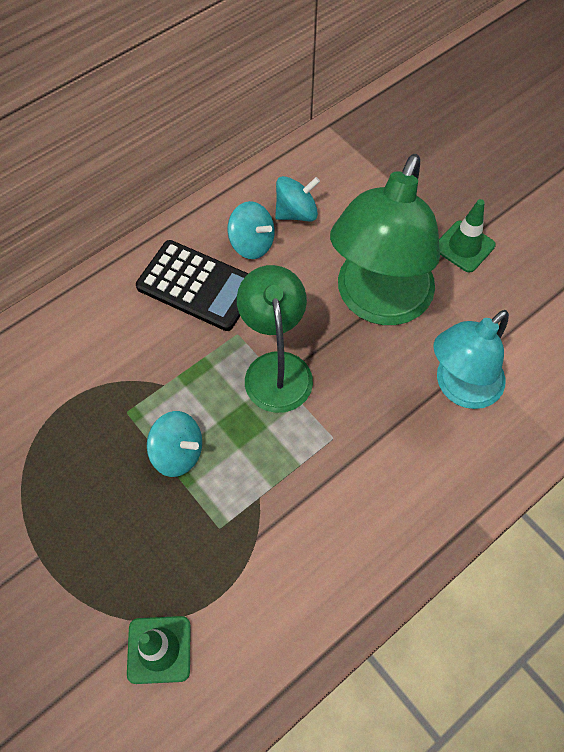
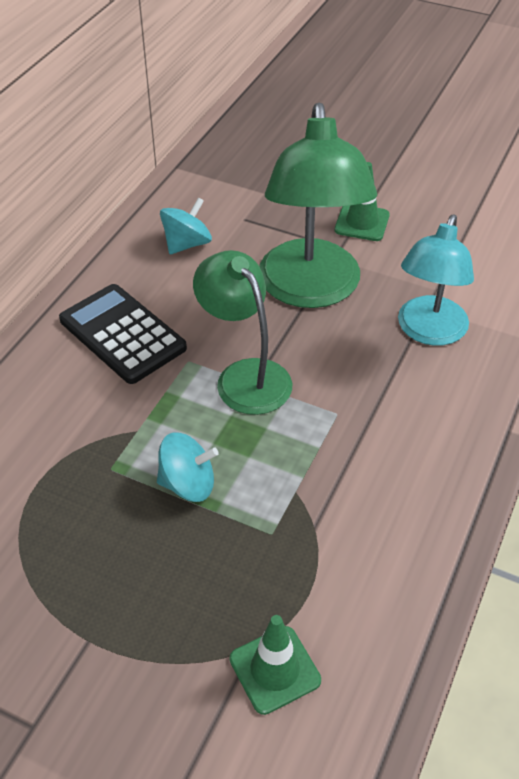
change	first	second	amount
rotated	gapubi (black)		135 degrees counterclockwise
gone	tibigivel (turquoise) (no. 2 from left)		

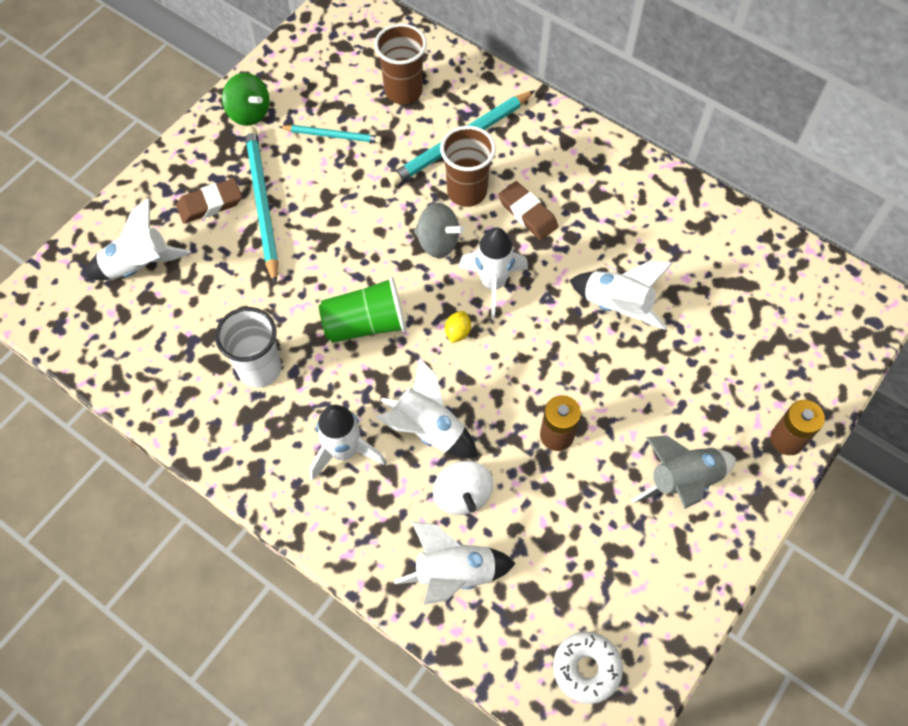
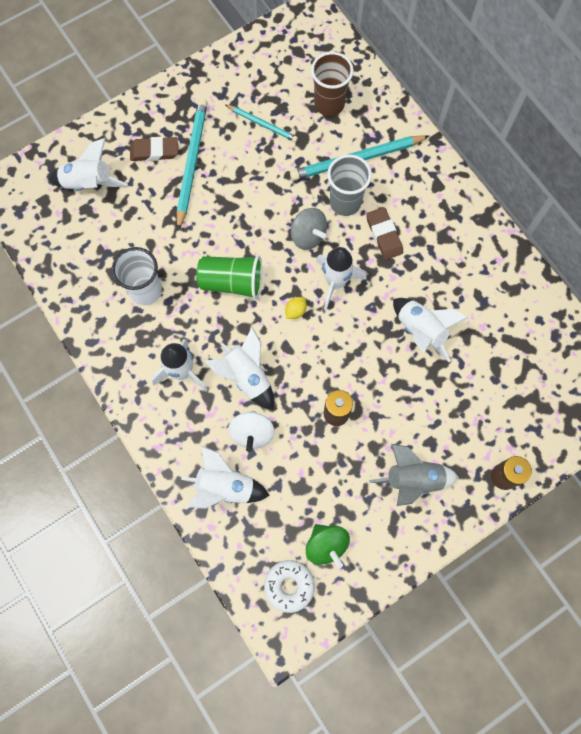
change	first	second	amount
shifted	tibigivel (green)		
repainted	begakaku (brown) (no. 2 from left)	begakaku (grey)	

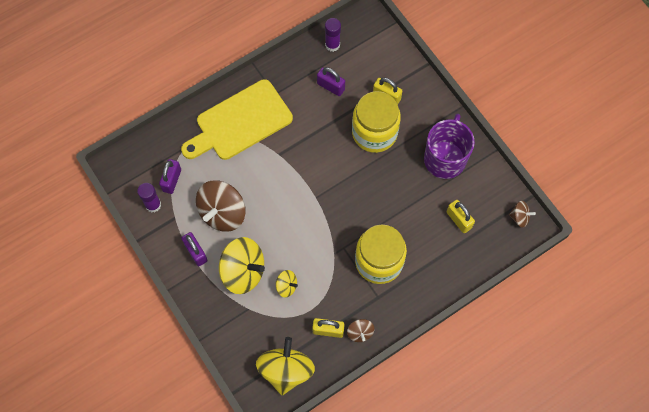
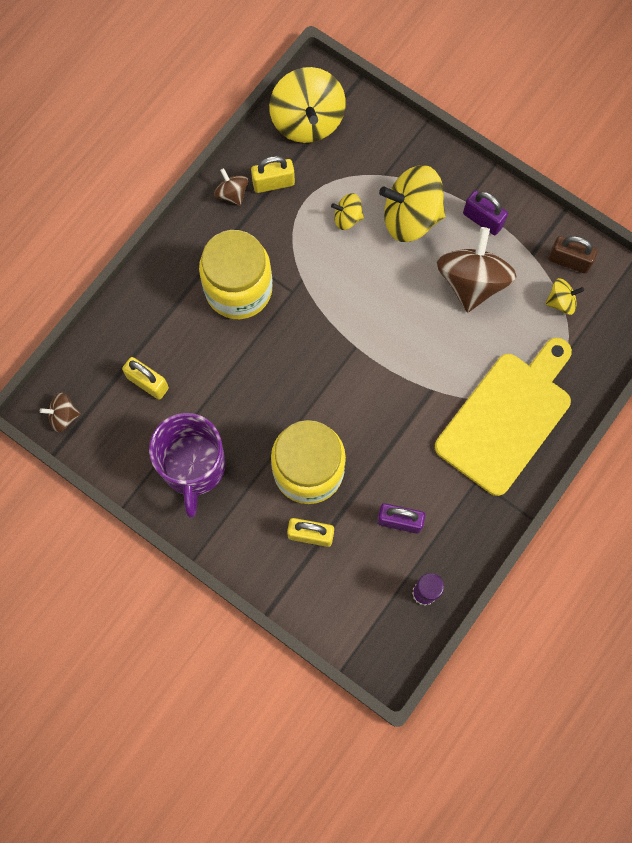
change	first	second	amount
swapped	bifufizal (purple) (no. 1 from left)	tibigivel (yellow) (no. 4 from left)	
swapped	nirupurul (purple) (no. 1 from left)	bifufizal (brown)	

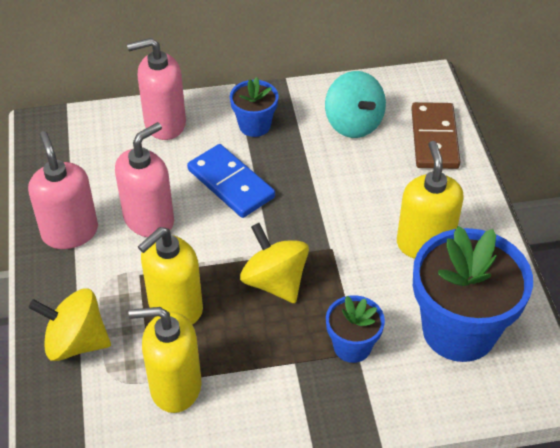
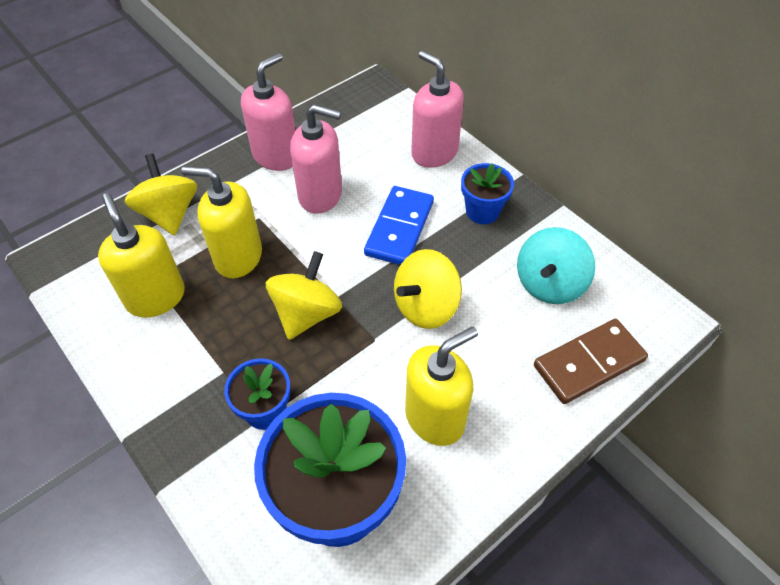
change	first	second	amount
new		tibigivel (yellow) (no. 3 from left)	

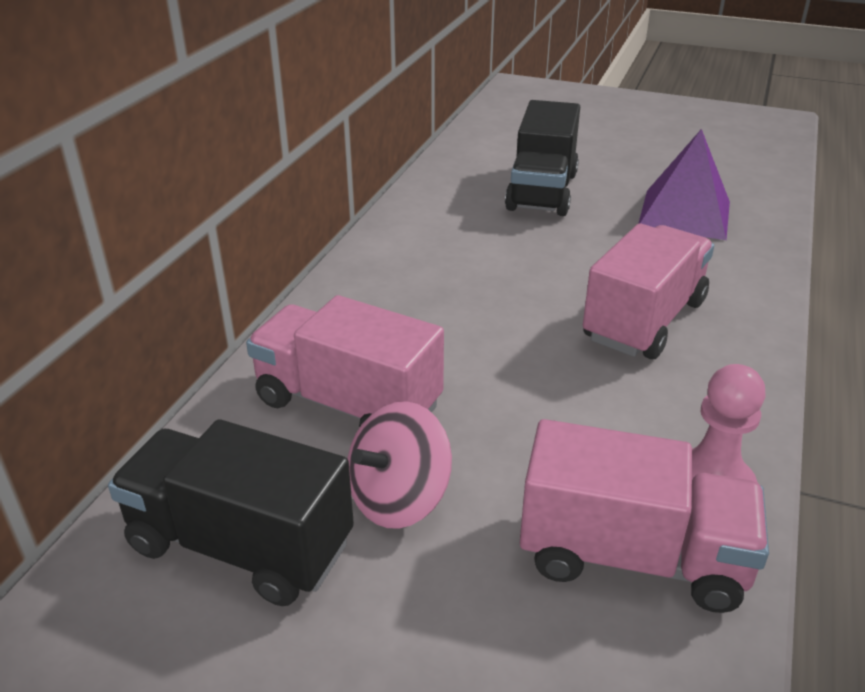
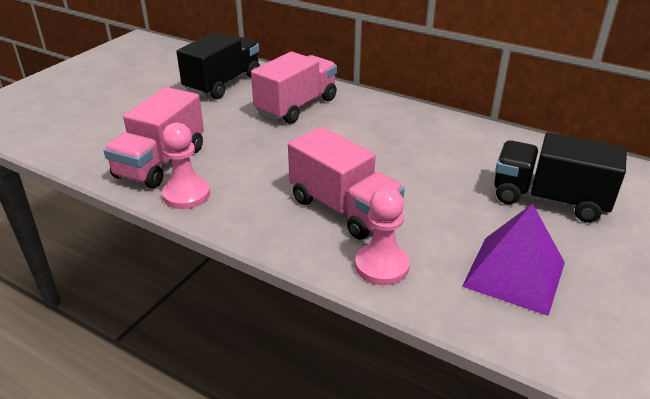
change	first	second	amount
new		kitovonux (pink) (no. 2 from left)	
gone	tibigivel (pink)		

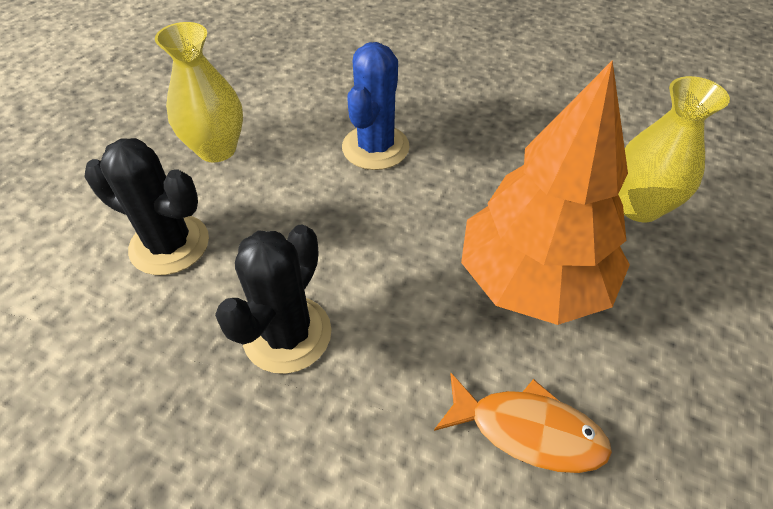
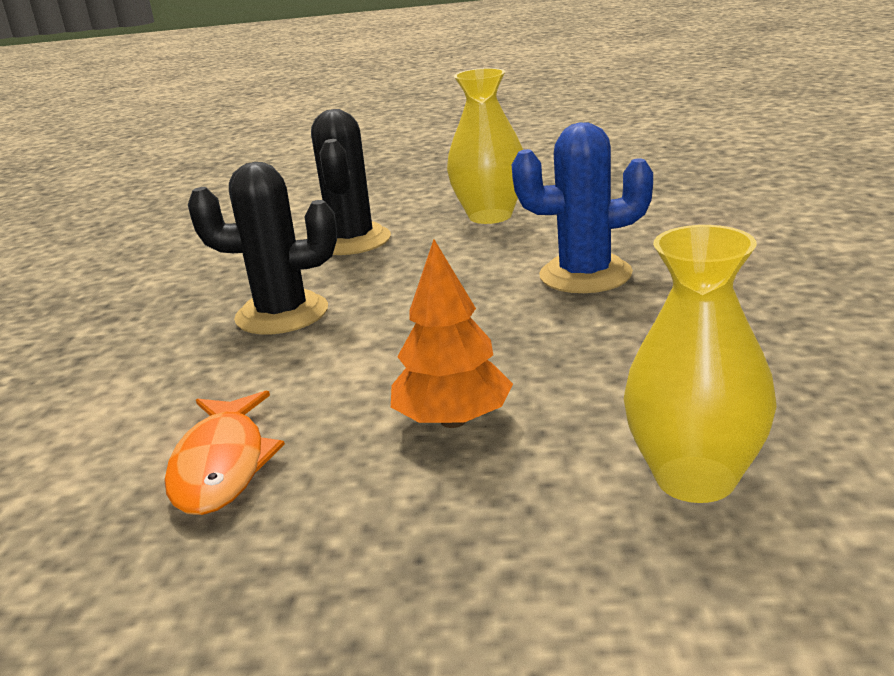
change	first	second	amount
scaled	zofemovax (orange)		x0.54

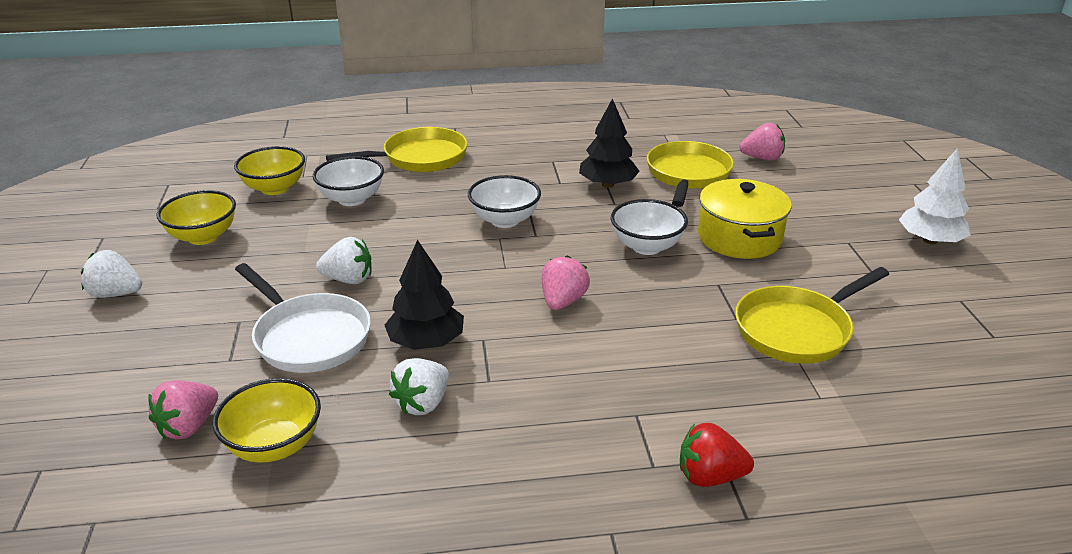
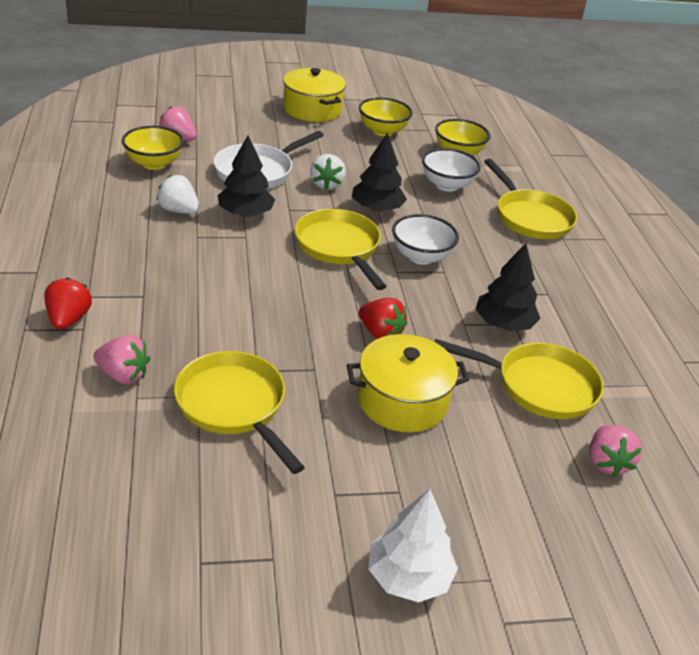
change	first	second	amount
shifted	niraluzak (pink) (no. 2 from left in the first image)	niraluzak (pink) (no. 1 from left)	
swapped	niraluzak (white) (no. 1 from left)	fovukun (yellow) (no. 1 from left)	
new		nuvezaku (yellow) (no. 2 from left)	
new		zofemovax (black) (no. 2 from left)	
swapped	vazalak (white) (no. 3 from left)	niraluzak (red) (no. 2 from left)	

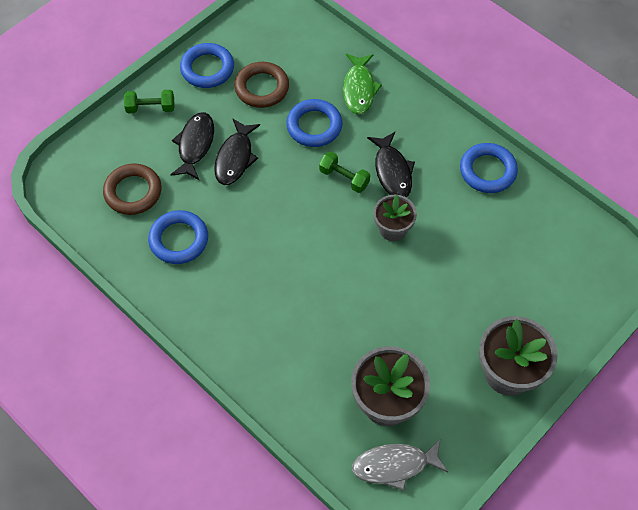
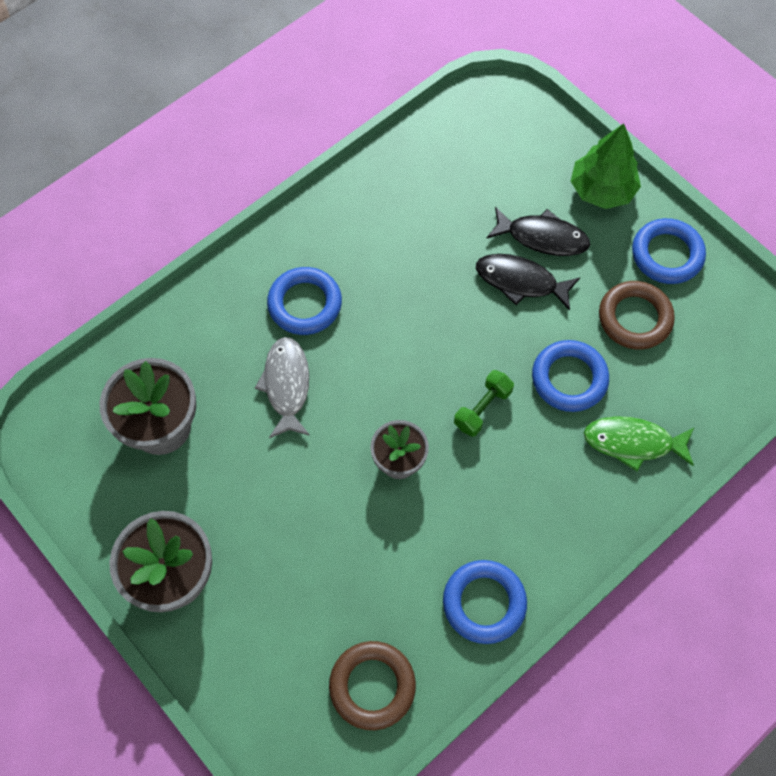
change	first	second	amount
shifted	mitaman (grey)		
shifted	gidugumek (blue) (no. 1 from left)		
shifted	gidugumek (brown) (no. 1 from left)		
swapped	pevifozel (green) (no. 1 from left)	zofemovax (green)	
gone	mitaman (black) (no. 3 from left)		

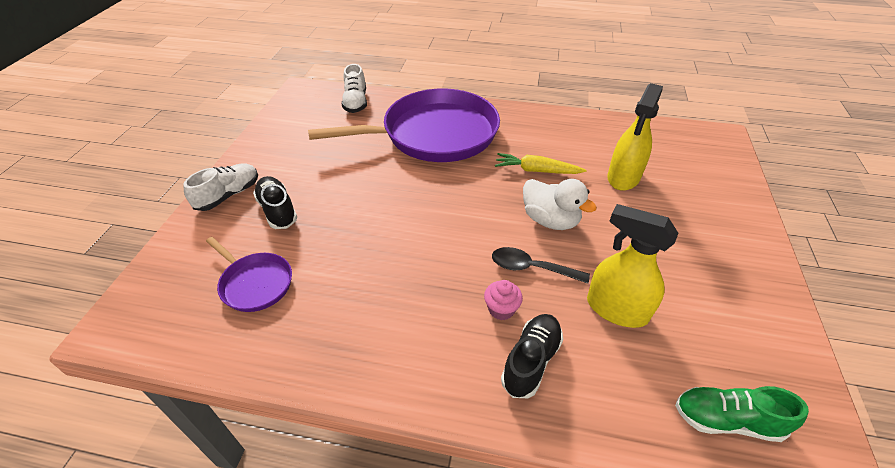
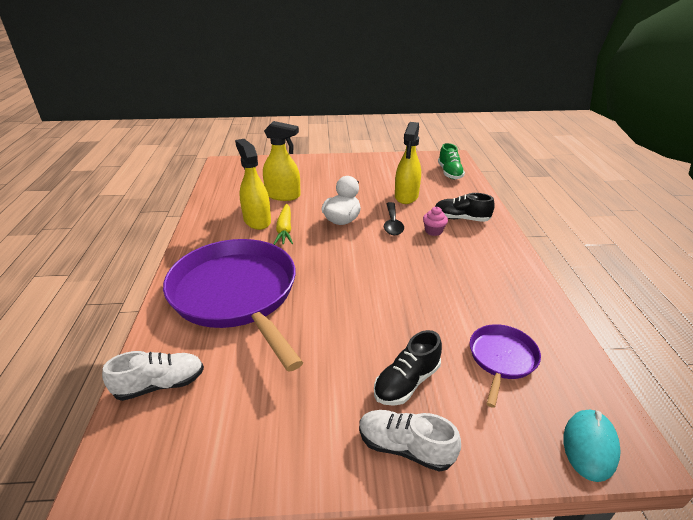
change	first	second	amount
new		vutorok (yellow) (no. 1 from left)	
new		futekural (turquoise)	

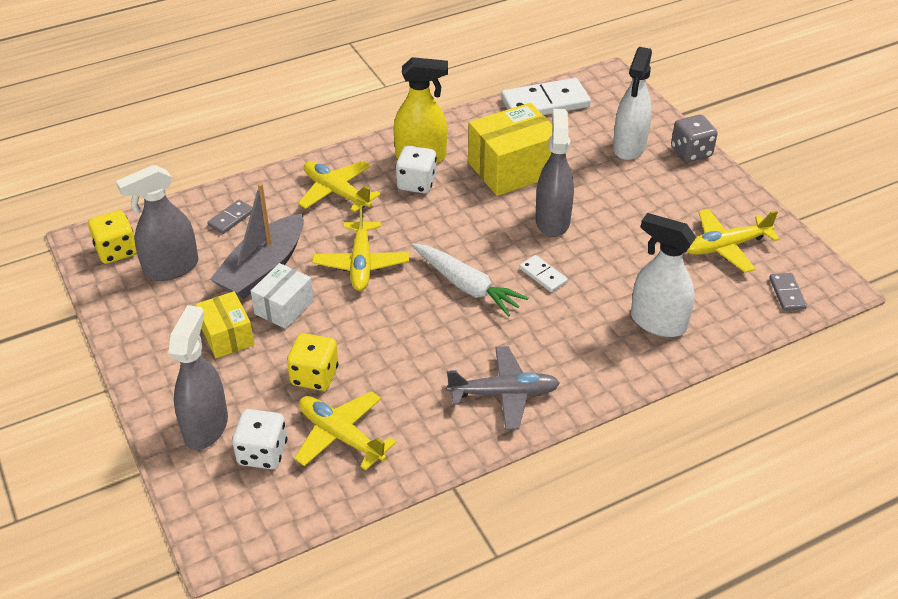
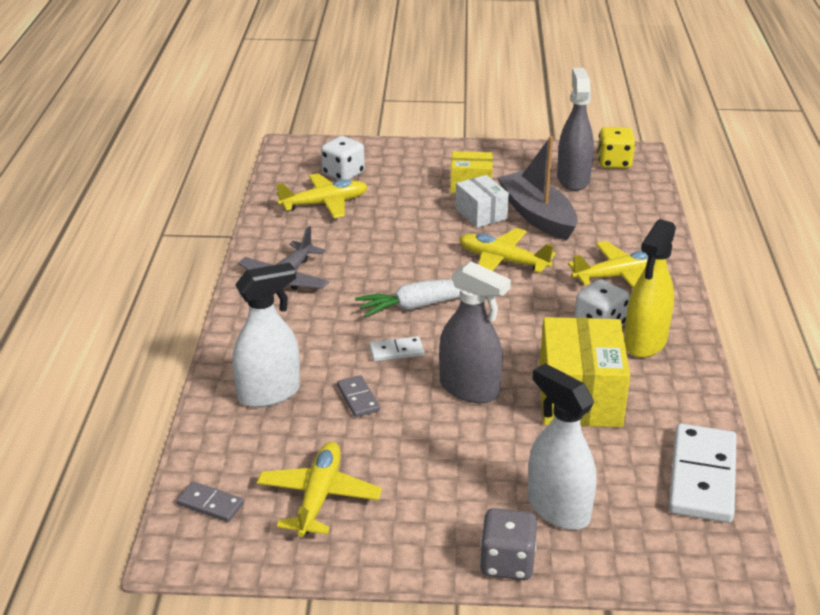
change	first	second	amount
shifted	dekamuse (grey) (no. 1 from left in the first image)	dekamuse (grey) (no. 2 from left)	
gone	vutorok (grey) (no. 2 from left)		
gone	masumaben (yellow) (no. 2 from left)		

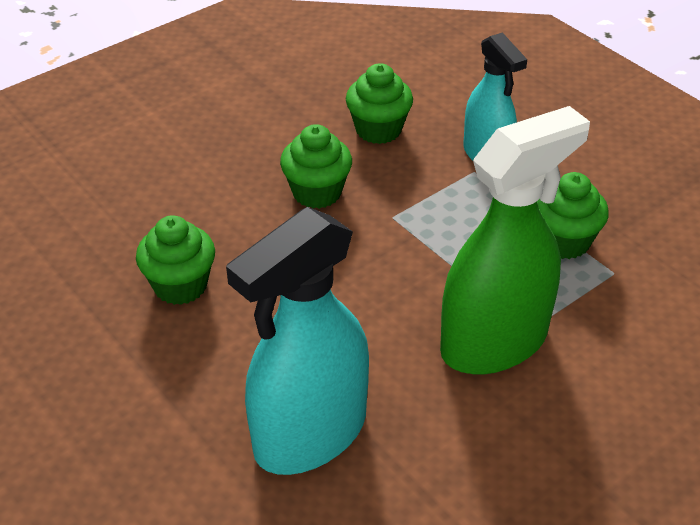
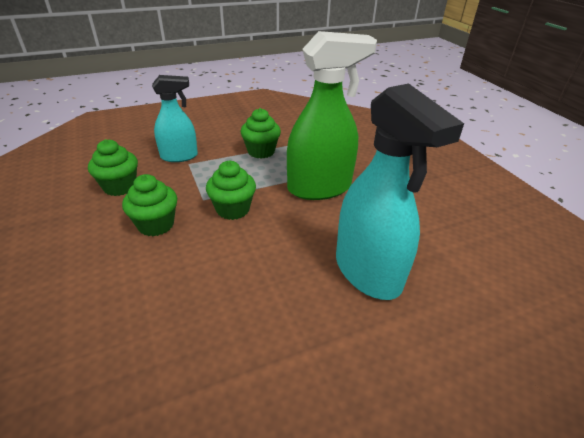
change	first	second	amount
shifted	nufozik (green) (no. 1 from left in the first image)	nufozik (green) (no. 3 from left)	
rotated	vutorok (green)		90 degrees clockwise

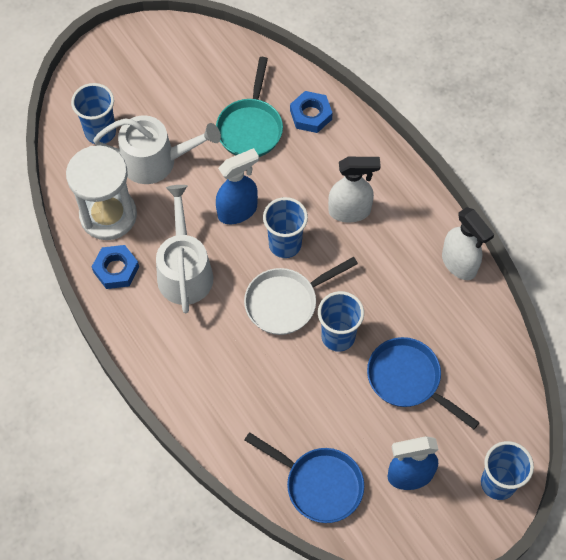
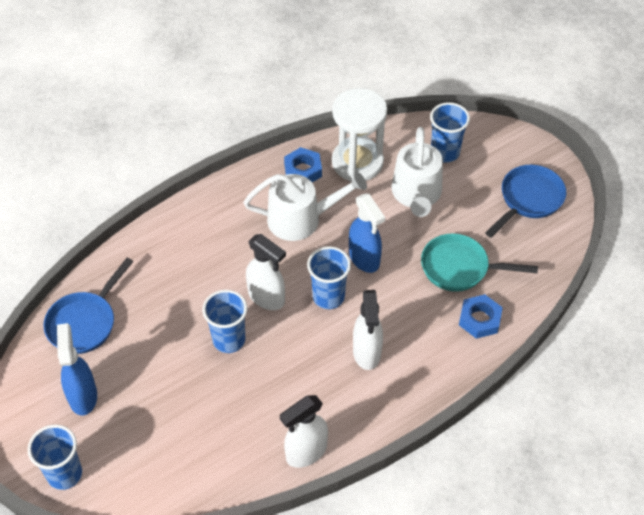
change	first	second	amount
swapped	nuvezaku (white)	vutorok (white) (no. 1 from left)	
shifted	nuvezaku (blue) (no. 2 from left)		

